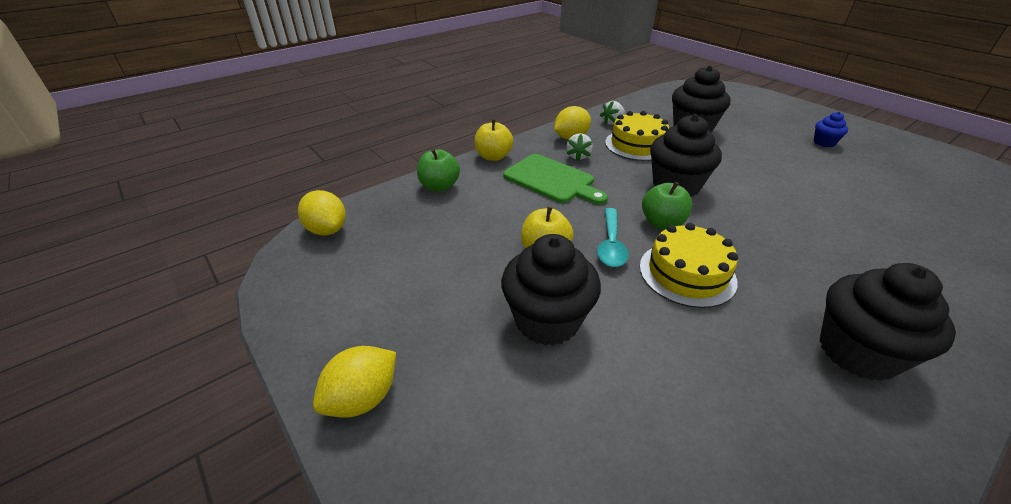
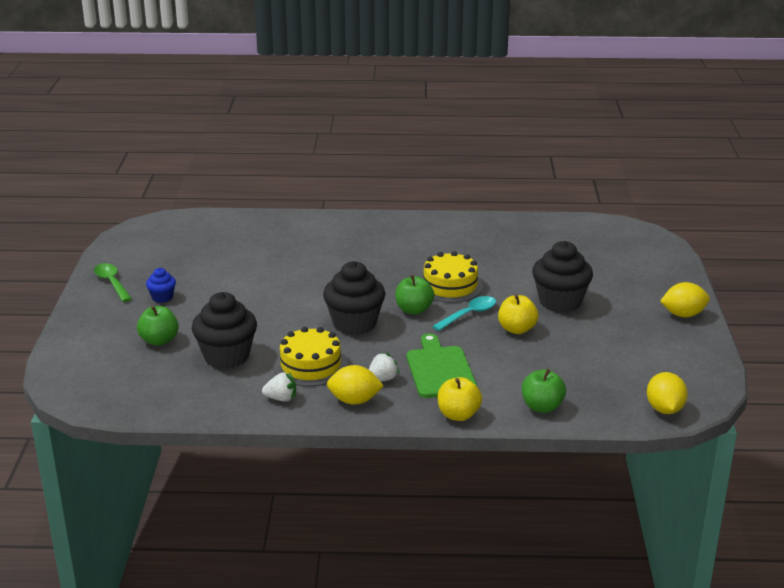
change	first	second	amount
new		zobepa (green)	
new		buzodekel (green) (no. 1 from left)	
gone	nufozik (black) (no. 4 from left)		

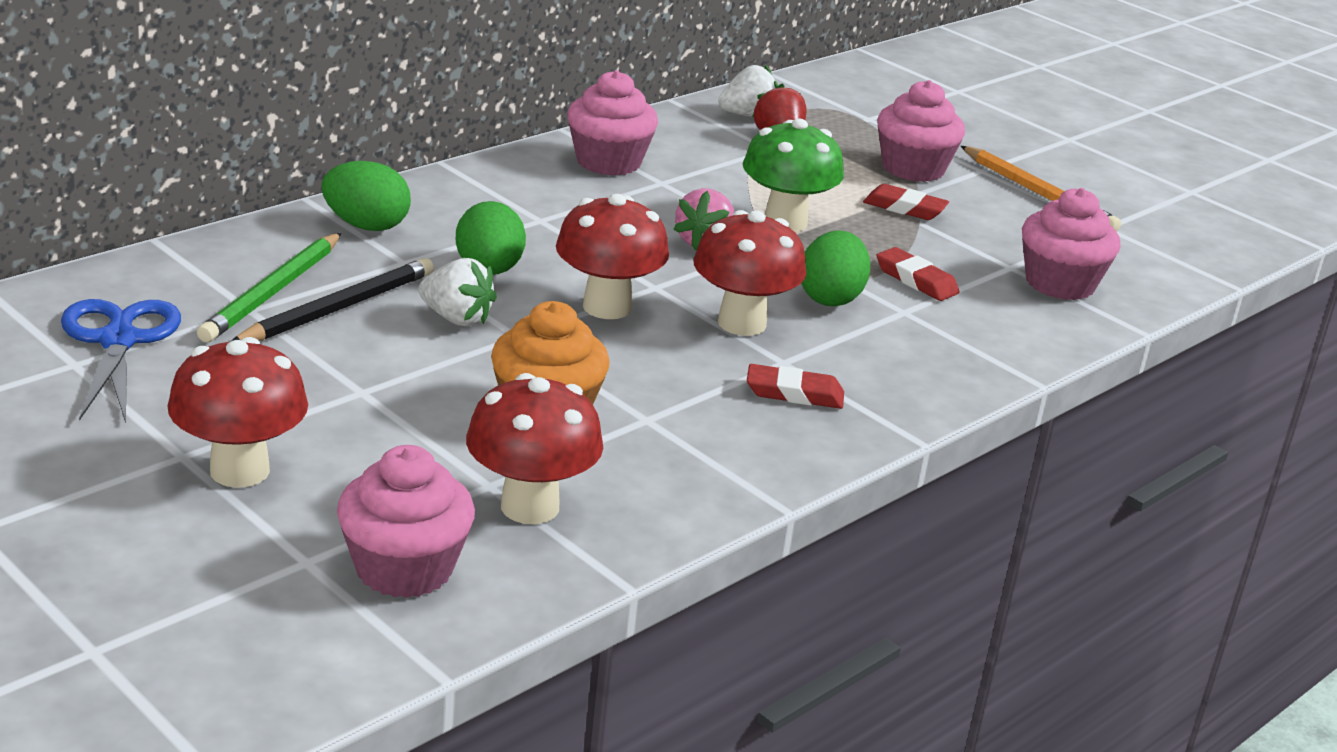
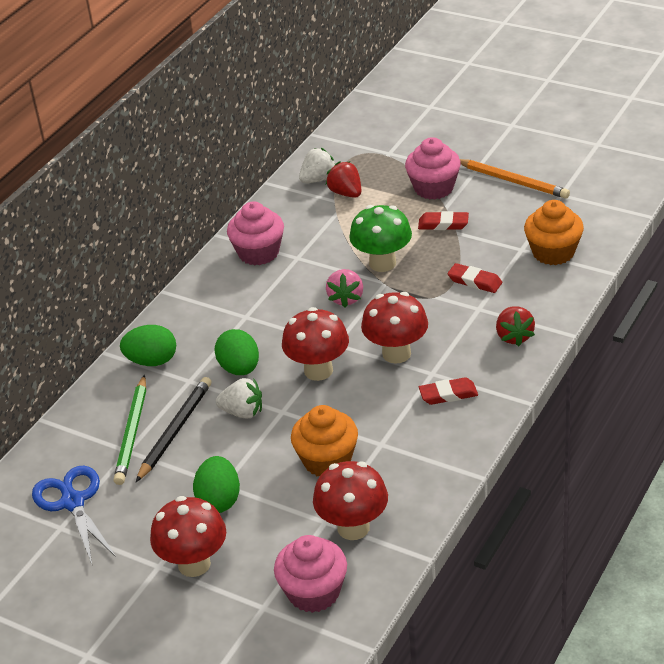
change	first	second	amount
shifted	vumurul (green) (no. 3 from left in the first image)	vumurul (green) (no. 2 from left)	
new		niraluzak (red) (no. 2 from left)	
repainted	nufozik (pink) (no. 4 from left)	nufozik (orange) (no. 2 from left)	

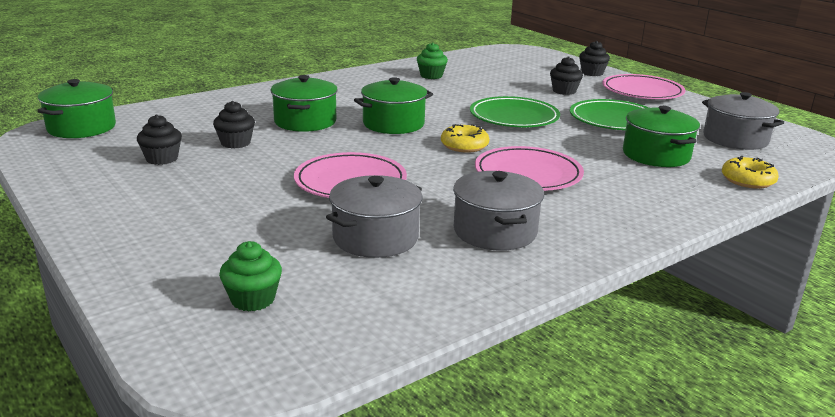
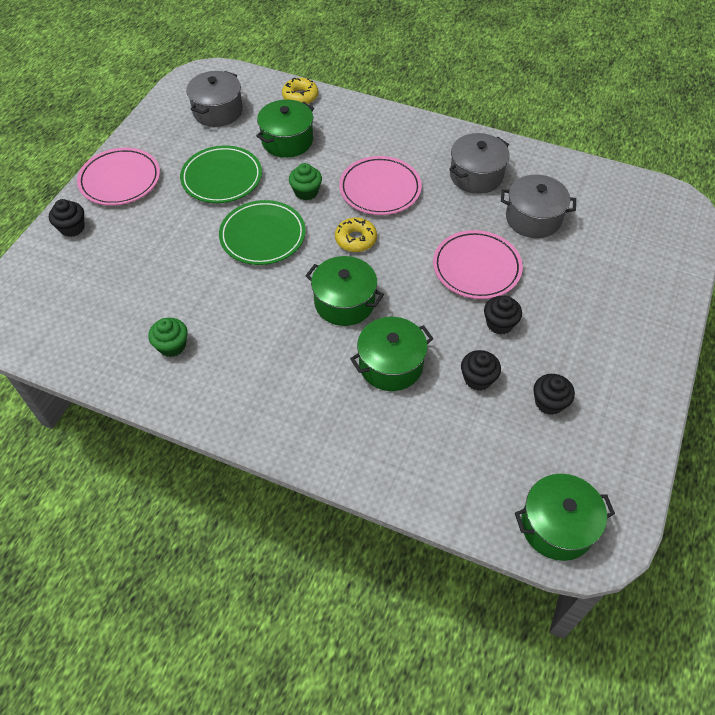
change	first	second	amount
shifted	nufozik (green) (no. 1 from left in the first image)	nufozik (green) (no. 2 from left)	
shifted	nufozik (black) (no. 3 from left)		

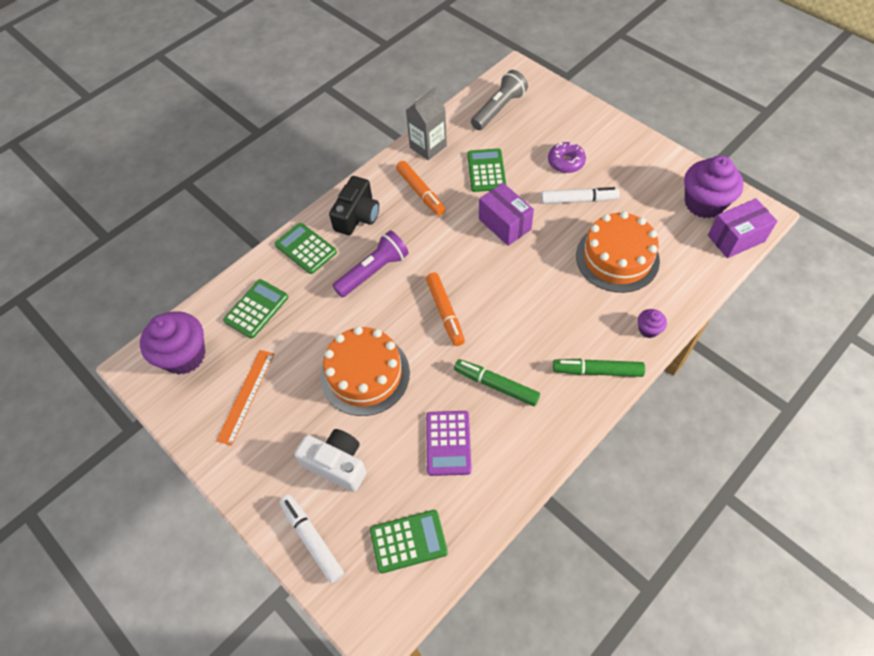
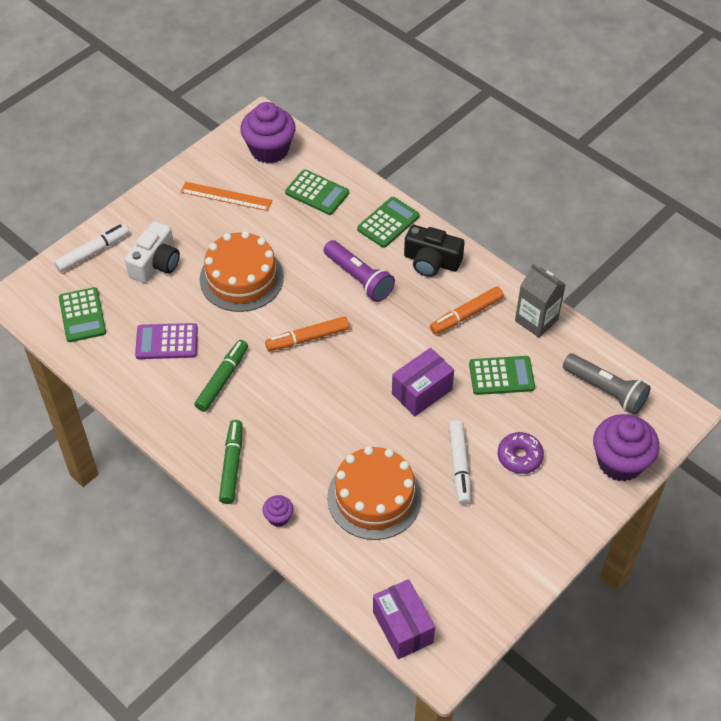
change	first	second	amount
shifted	nufozik (purple) (no. 3 from left)		

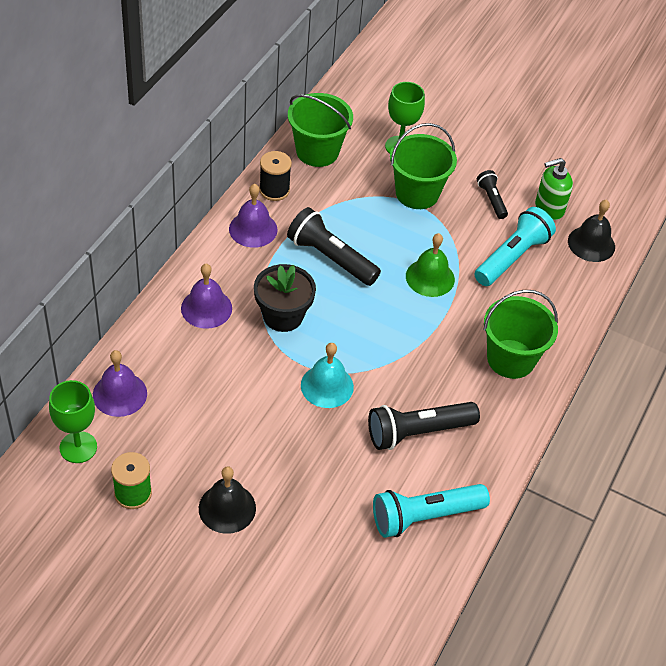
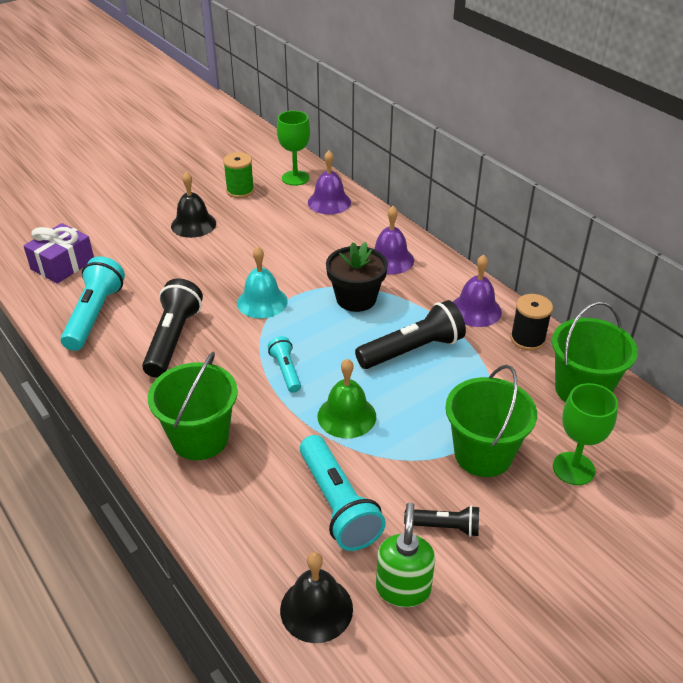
change	first	second	amount
new		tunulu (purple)	
new		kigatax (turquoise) (no. 2 from left)	

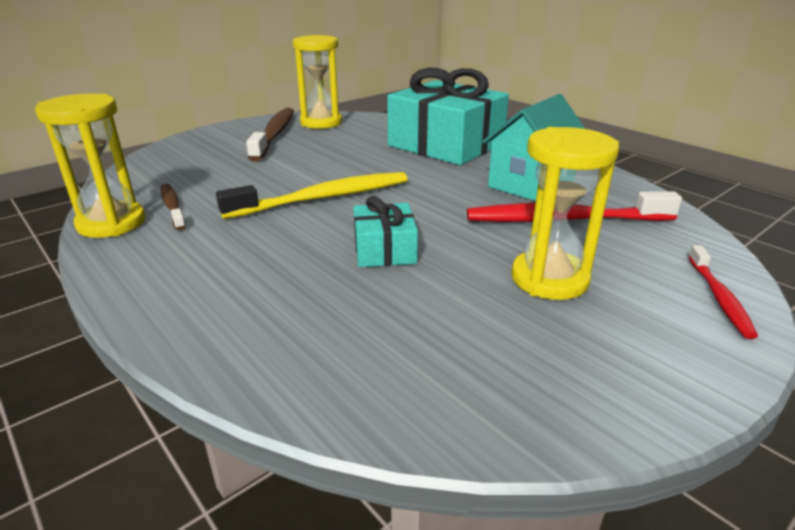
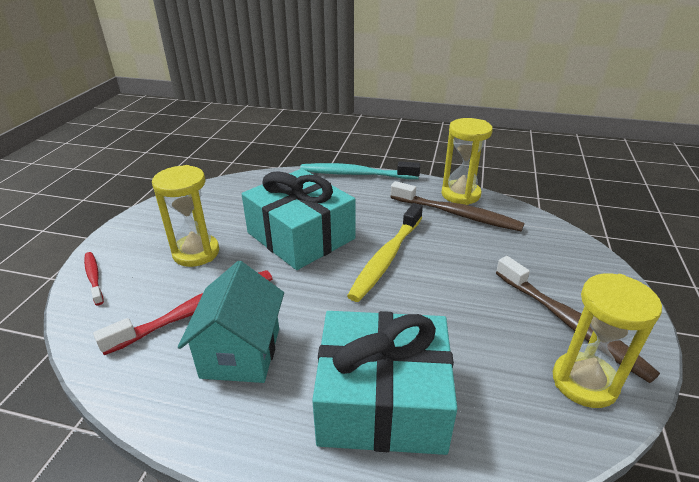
change	first	second	amount
scaled	tunulu (turquoise) (no. 1 from left)		x2.09
new		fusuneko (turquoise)	
scaled	fusuneko (brown) (no. 1 from left)		x1.84

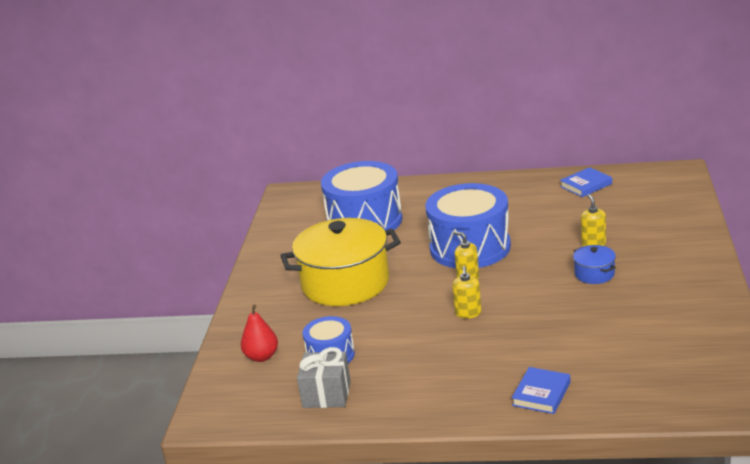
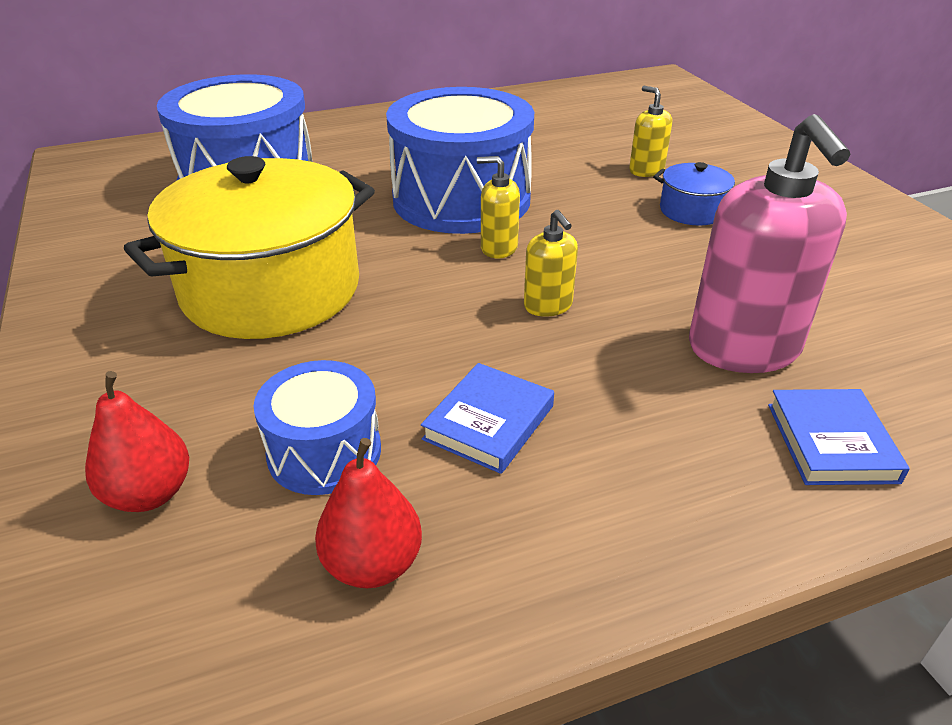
change	first	second	amount
swapped	tunulu (grey)	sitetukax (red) (no. 2 from left)	
shifted	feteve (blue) (no. 2 from left in the first image)	feteve (blue) (no. 1 from left)	
new		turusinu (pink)	

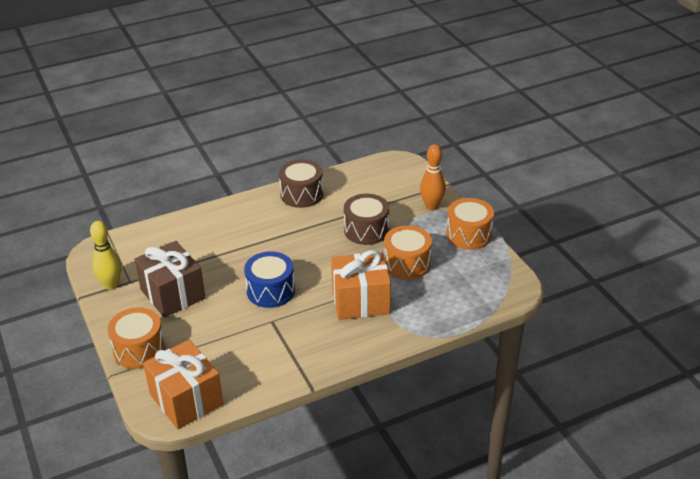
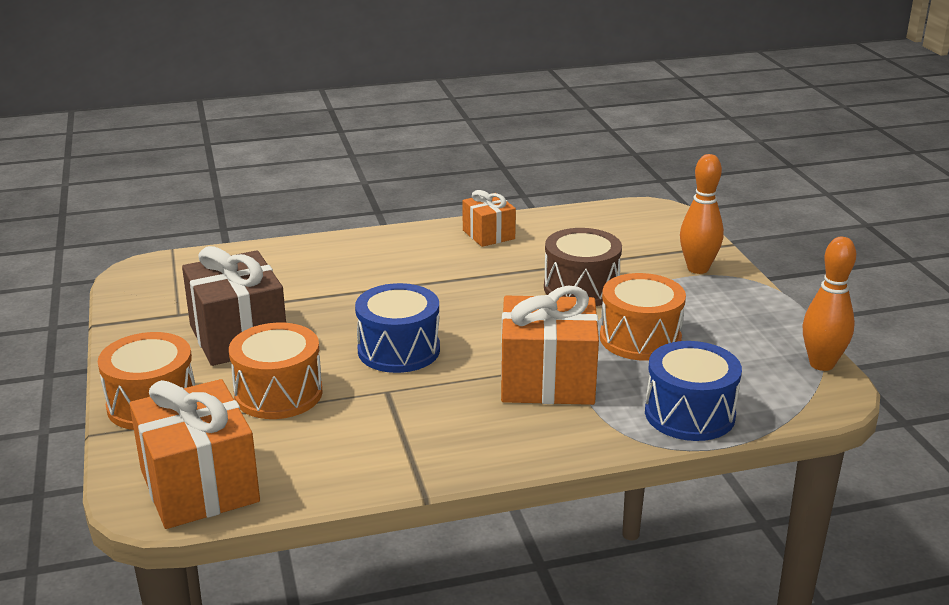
change	first	second	amount
shifted	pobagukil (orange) (no. 3 from left in the first image)	pobagukil (orange) (no. 2 from left)	
swapped	pobagukil (brown) (no. 1 from left)	tunulu (orange) (no. 2 from left)	
new		pobagukil (blue) (no. 2 from left)	
new		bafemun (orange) (no. 2 from left)	
gone	bafemun (yellow)		

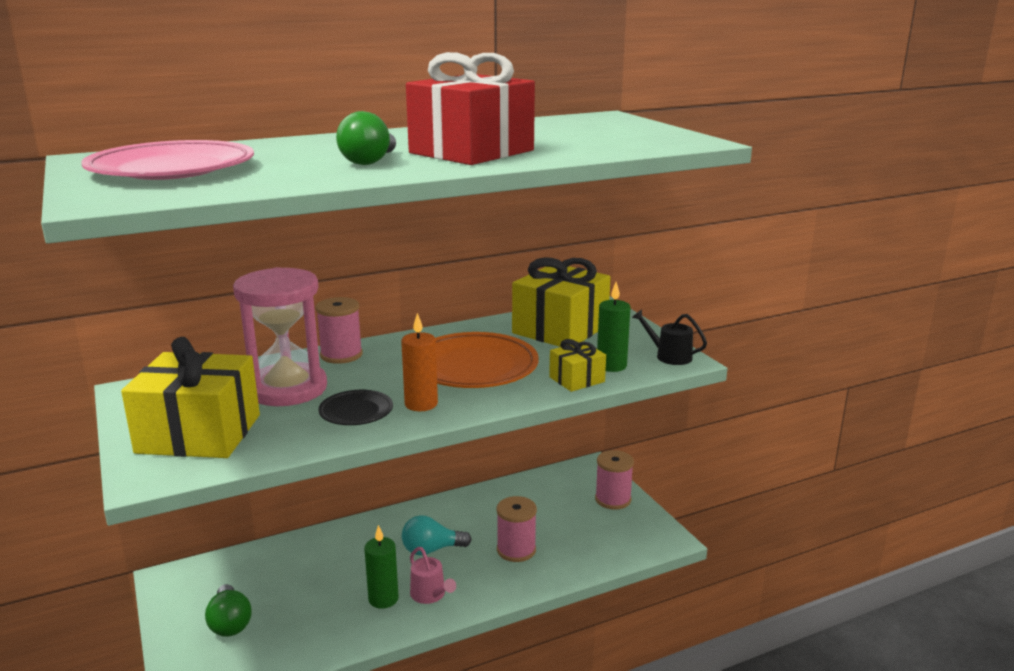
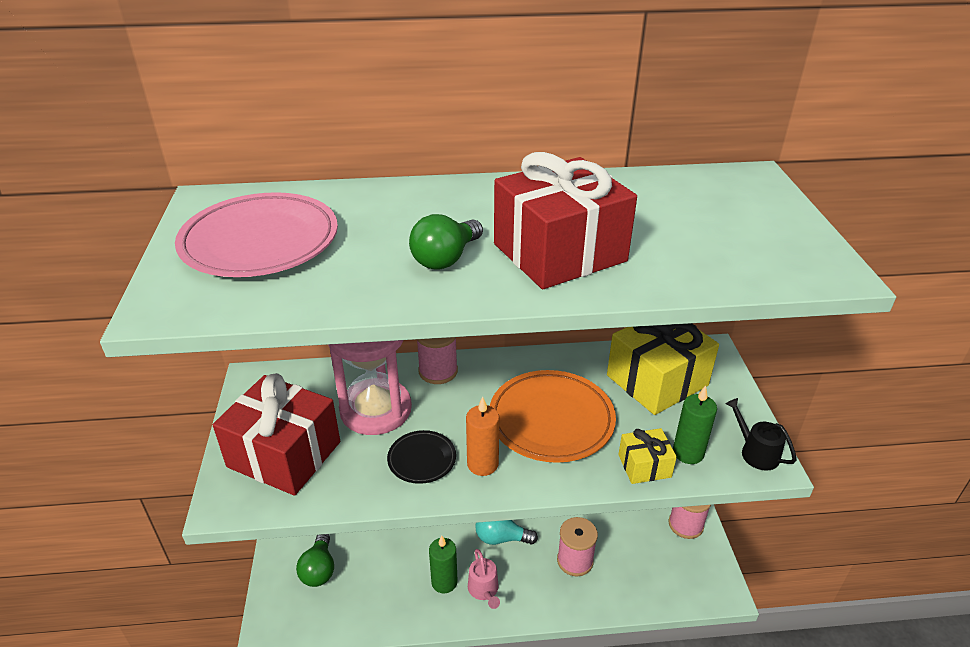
change	first	second	amount
repainted	tunulu (yellow) (no. 1 from left)	tunulu (red) (no. 1 from left)	

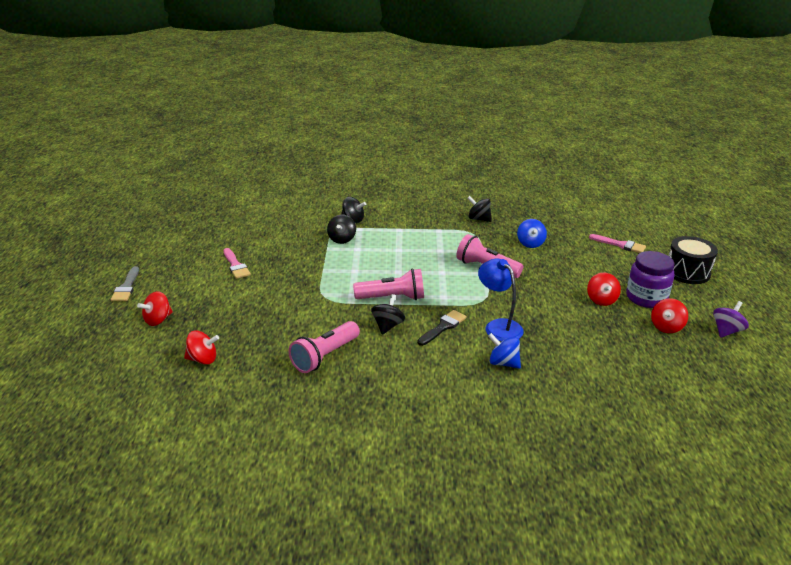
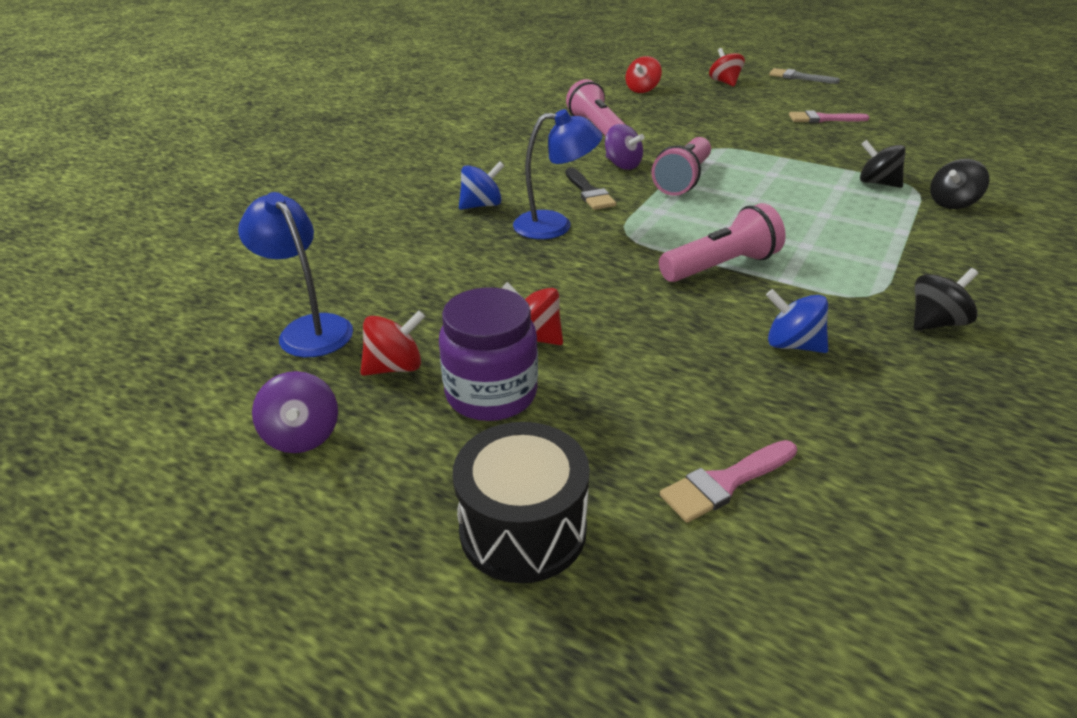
change	first	second	amount
new		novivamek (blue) (no. 1 from left)	
rotated	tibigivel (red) (no. 4 from left in the first image)	tibigivel (red) (no. 1 from left)	90 degrees clockwise
repainted	tibigivel (black) (no. 3 from left)	tibigivel (purple) (no. 2 from left)	

